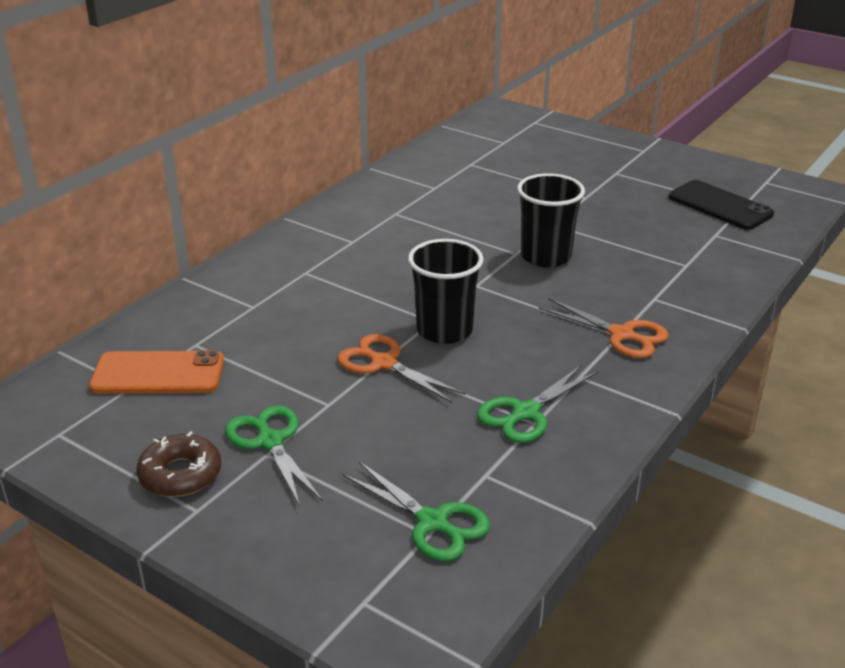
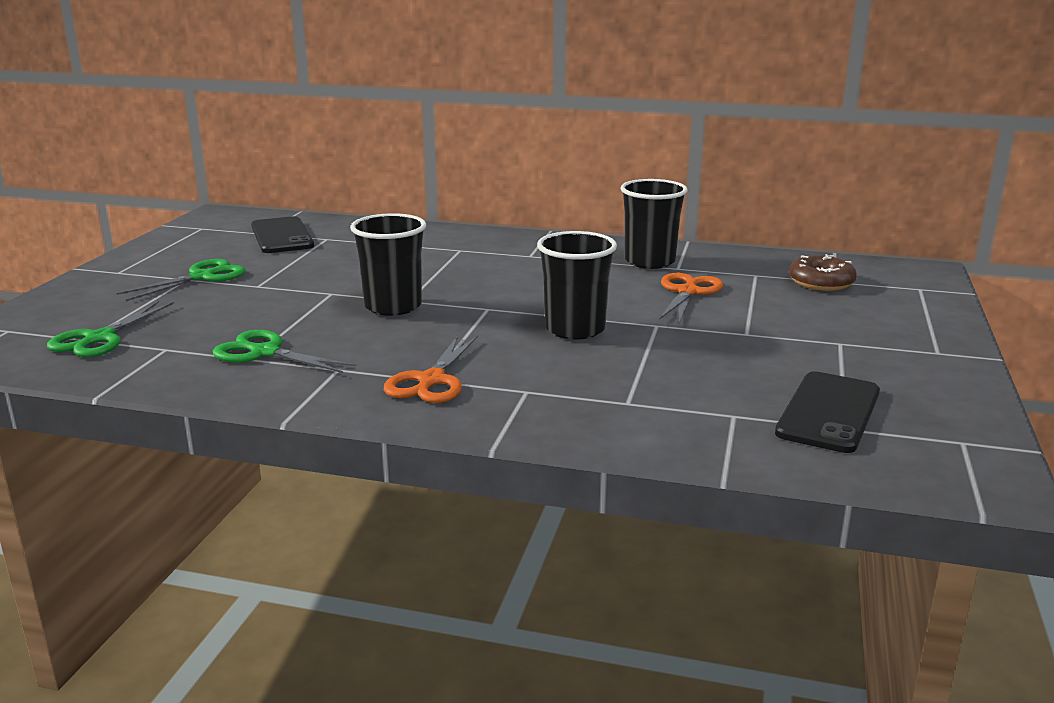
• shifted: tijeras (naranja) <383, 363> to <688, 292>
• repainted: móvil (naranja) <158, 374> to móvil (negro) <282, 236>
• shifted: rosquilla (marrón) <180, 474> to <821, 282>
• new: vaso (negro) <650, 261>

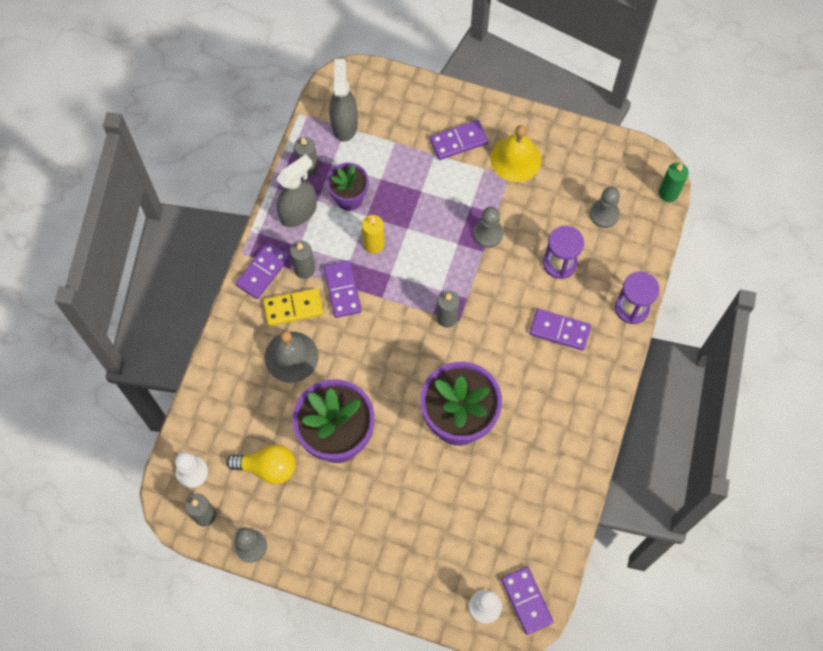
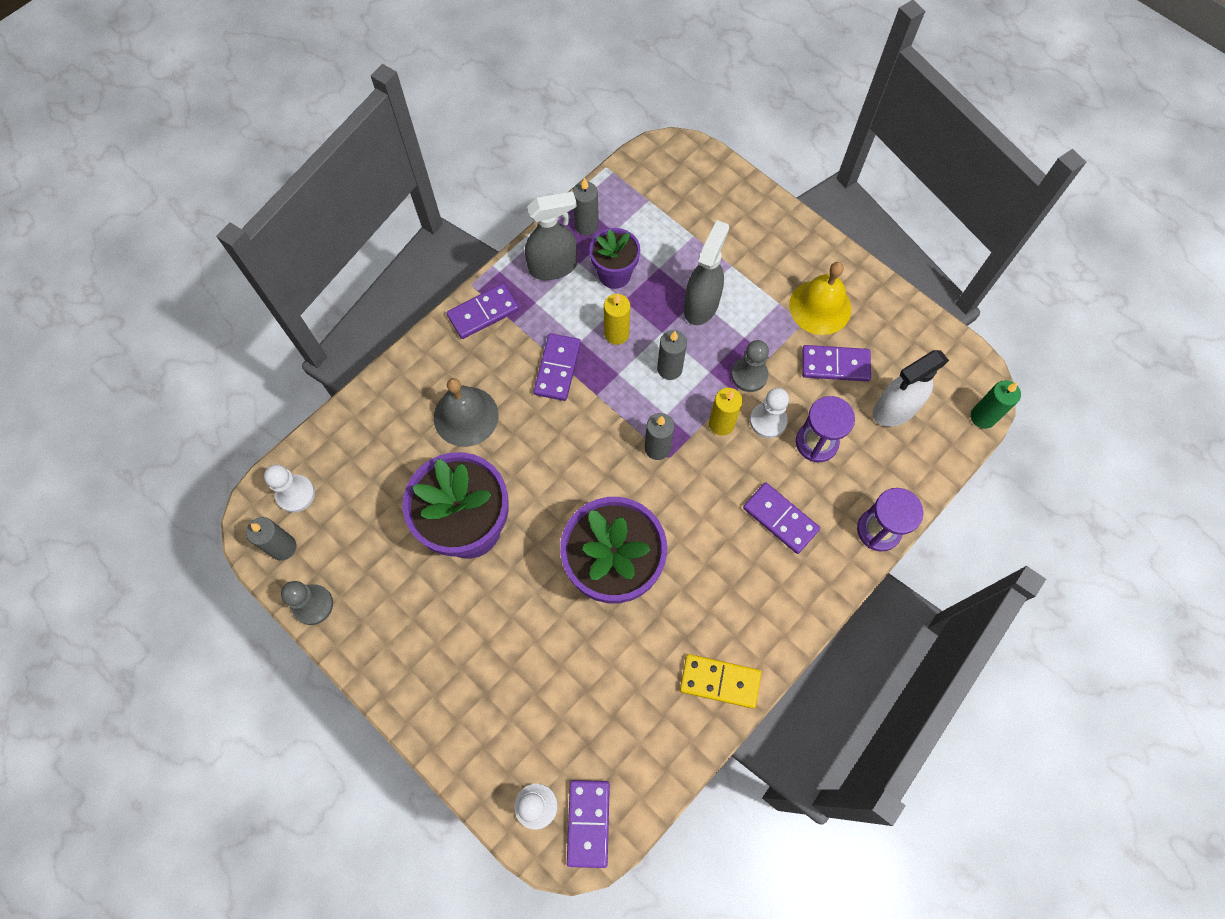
• shifted: pulverizador (gris) <344, 124> to <701, 305>
• shifted: ficha de dominó (morado) <458, 141> to <835, 365>
• swapped: peón (gris) <604, 214> to pulverizador (blanco) <894, 409>
• shifted: vela (gris) <304, 269> to <669, 369>
• shifted: ficha de dominó (amarillo) <293, 308> to <720, 681>
• gone: bombilla (amarillo) <268, 467>
• new: vela (amarillo) <721, 424>
• new: peón (blanco) <768, 421>

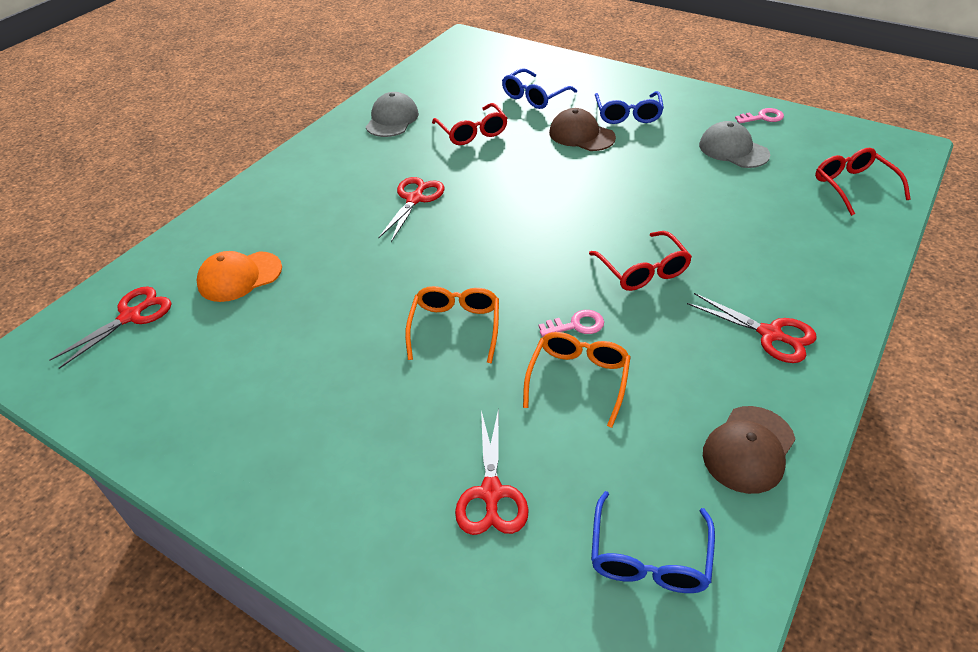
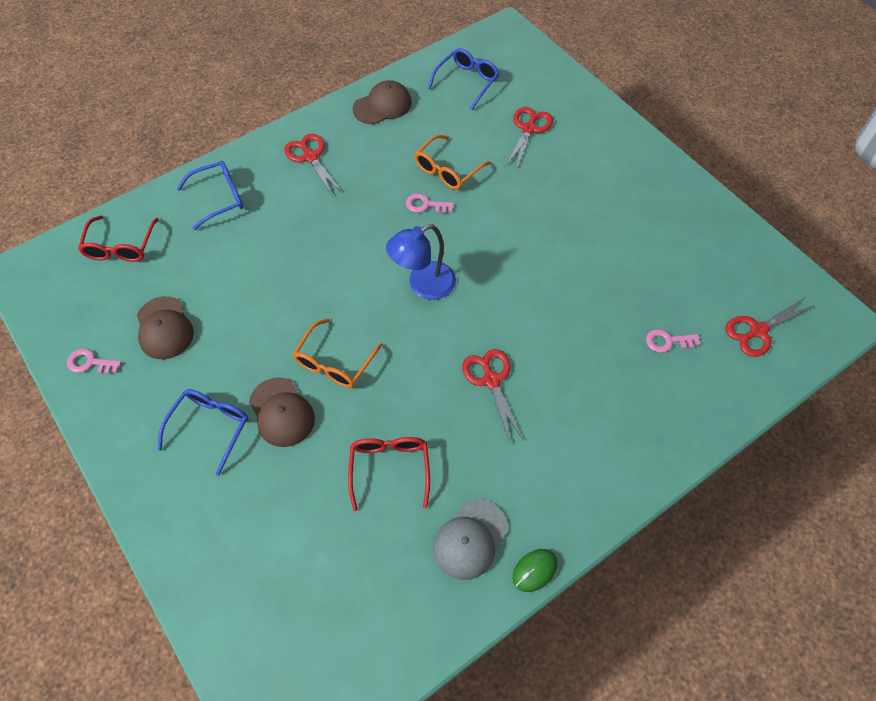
• shifted: gafas (azul) <534, 97> to <219, 198>
• repainted: gorra (gris) <733, 150> to gorra (marrón) <164, 328>
• rotated: tijeras (rojo) <415, 199> = <491, 380> 120 degrees clockwise
• gone: gafas (rojo) <643, 270>
• swapped: gorra (naranja) <239, 277> to llave (rosa) <667, 341>
• shifted: gafas (naranja) <455, 327> to <334, 362>
• new: lámpara (azul) <423, 285>
• new: ratón (verde) <534, 570>

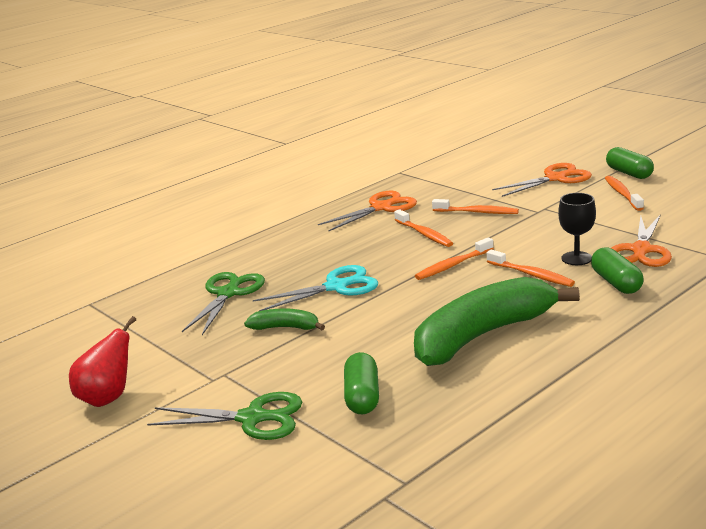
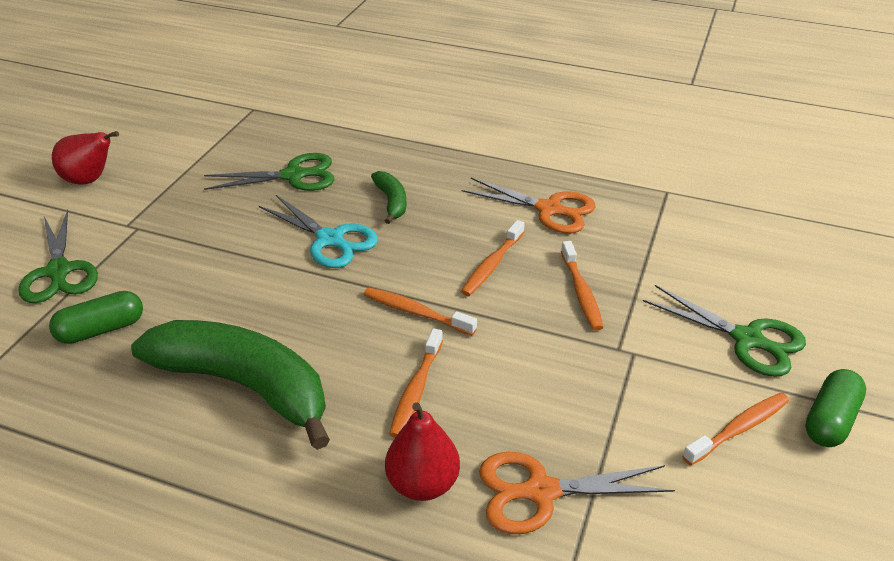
• repainted: tijeras (naranja) <556, 178> to tijeras (verde) <749, 340>
• gone: copa (negro) <576, 258>
• swapped: cápsula (verde) <616, 283> to pera (rojo) <423, 483>
• shifted: plátano (verde) <285, 327> to <391, 202>

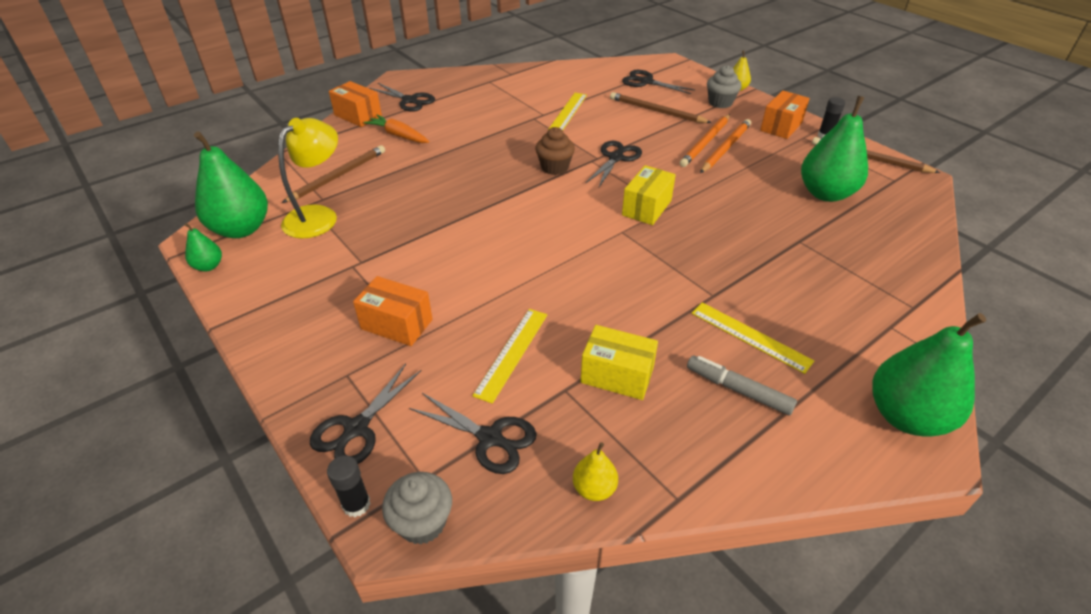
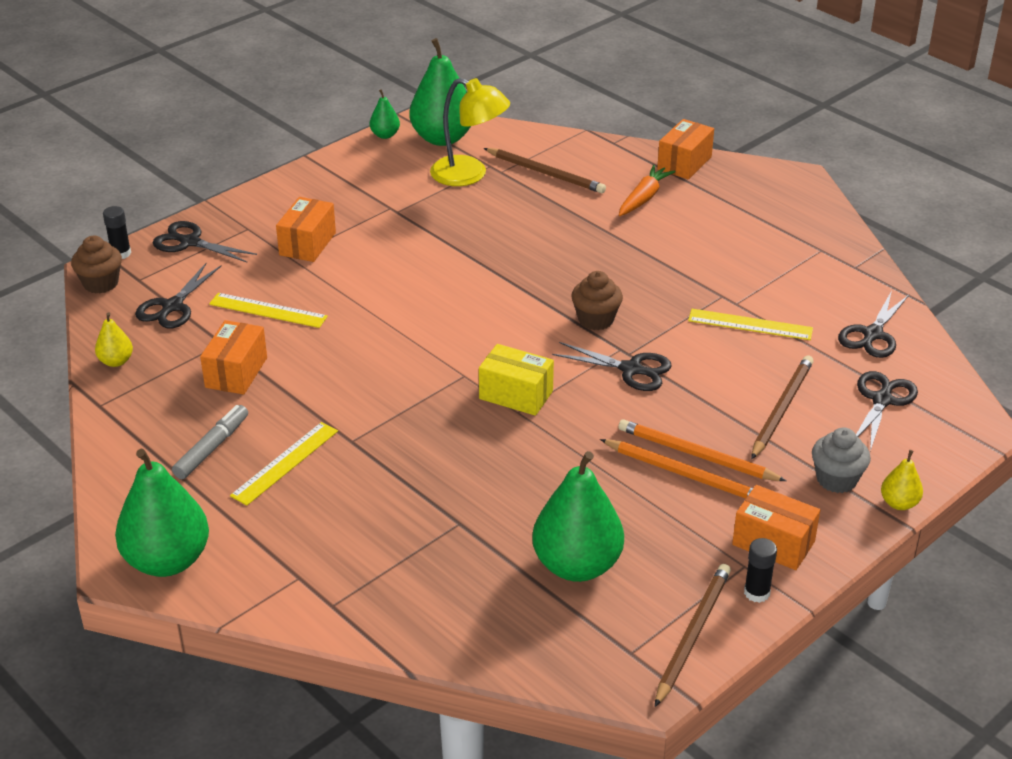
• shifted: tijeras (negro) <410, 100> to <872, 335>
• repainted: caja (amarillo) <617, 375> to caja (naranja) <236, 372>
• repainted: magdalena (gris) <422, 522> to magdalena (marrón) <101, 283>

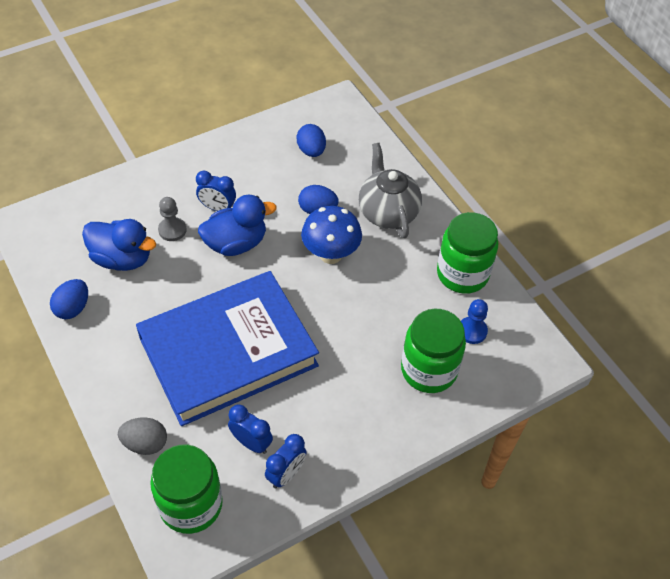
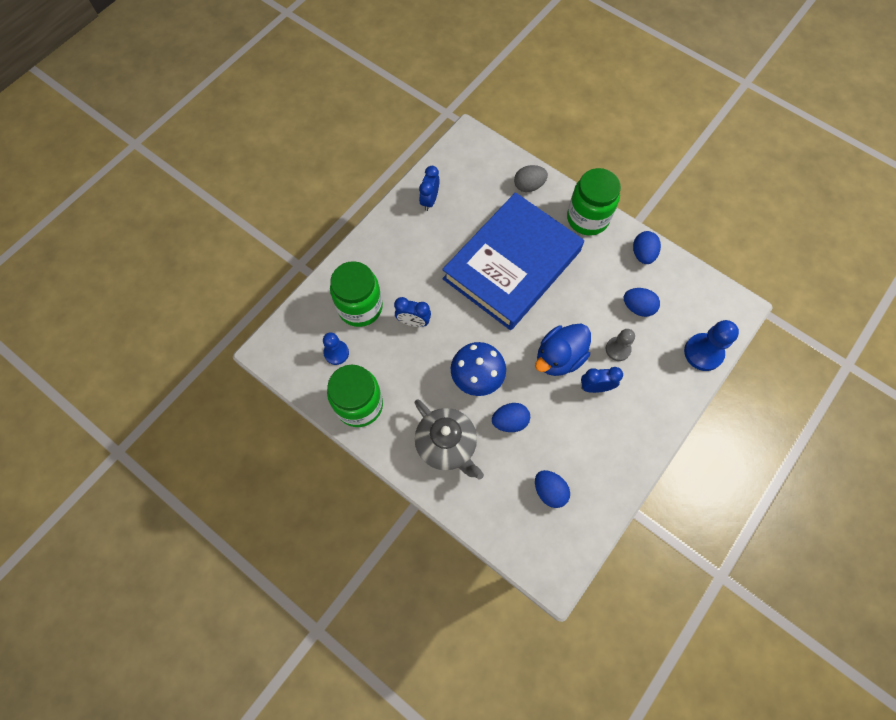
• swapped: pato (azul) <122, 259> to huevo (azul) <638, 307>
• shifted: despertador (azul) <251, 443> to <413, 322>
• shifted: tarro (verde) <191, 505> to <587, 218>
• new: peón (azul) <703, 352>

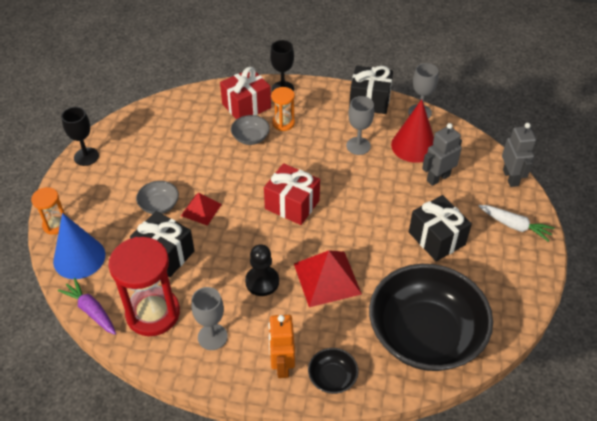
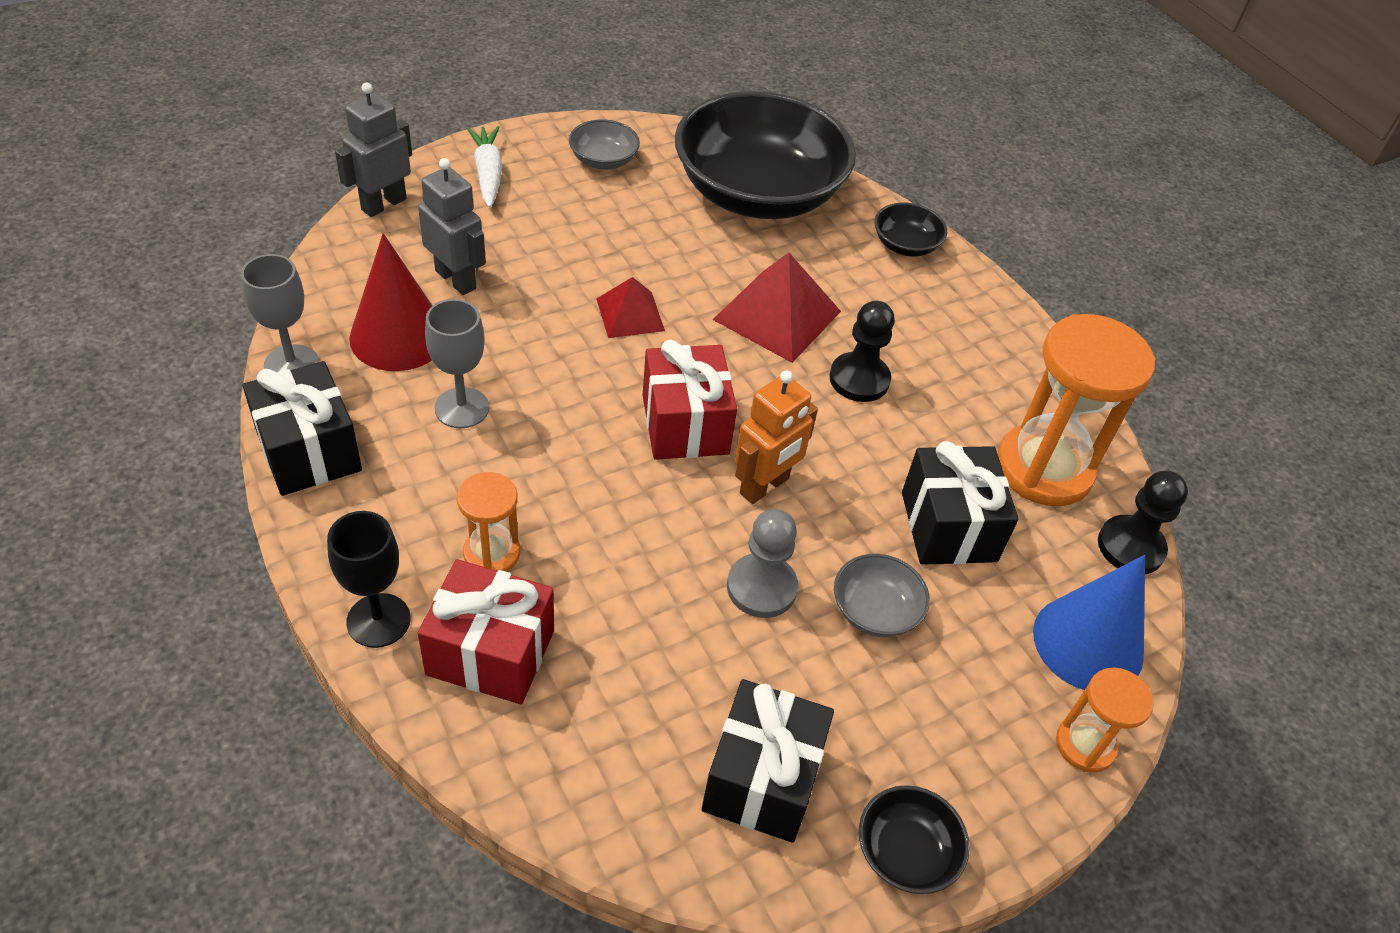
• swapped: copa (negro) <86, 156> to cuenco (negro) <906, 852>
• shifted: cuenco (gris) <250, 137> to <603, 160>
• rotated: robot (gris) <438, 178> = <456, 279> 150 degrees counterclockwise
• shifted: pirámide (rojo) <201, 210> to <630, 314>
• shifted: regalo (negro) <436, 238> to <762, 779>
• repainted: reloj de arena (rojo) <153, 313> to reloj de arena (naranja) <1044, 469>
• swapped: zanahoria (morado) <91, 310> to peón (negro) <1130, 547>
• gone: copa (gris) <212, 337>
• shifted: robot (naranja) <282, 364> to <764, 486>
• new: peón (gris) <761, 587>

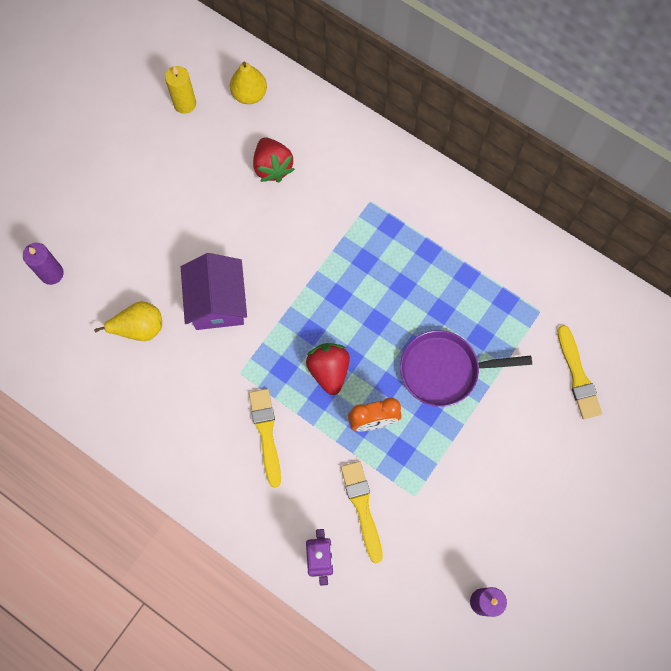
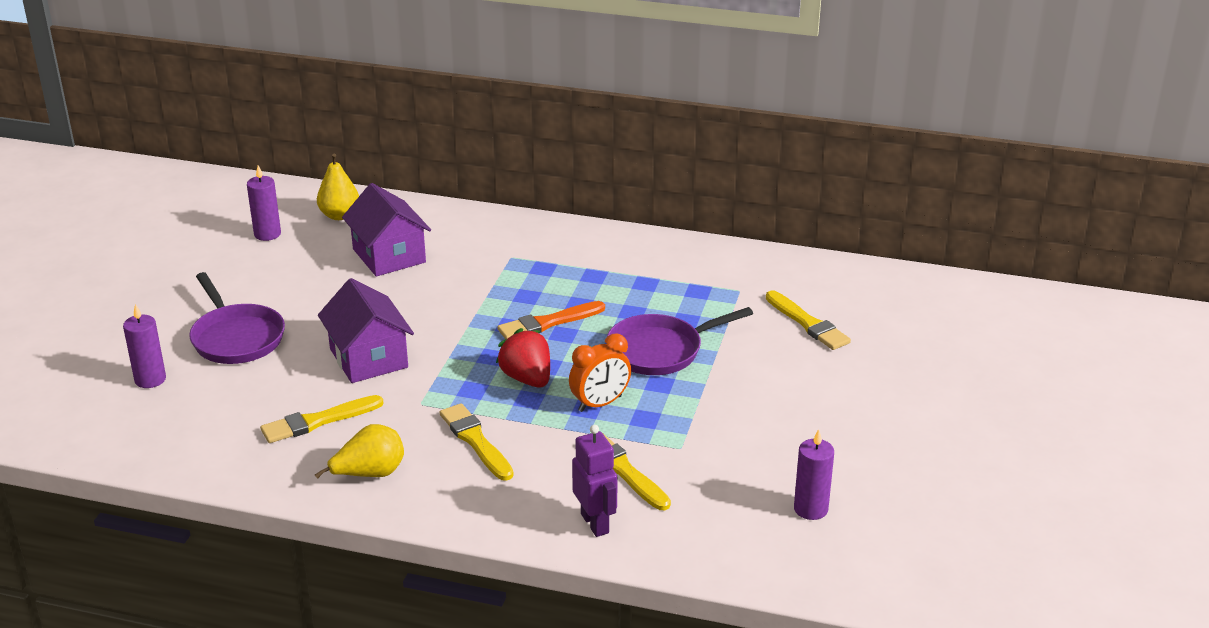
• repainted: vela (amarillo) <185, 104> to vela (morado) <267, 234>
• swapped: fresa (rojo) <272, 167> to casa (morado) <389, 256>
• shifted: pera (amarillo) <139, 328> to <370, 474>
• new: sartén (morado) <236, 337>
• new: pincel (naranja) <548, 323>
• new: pincel (amarillo) <318, 421>

